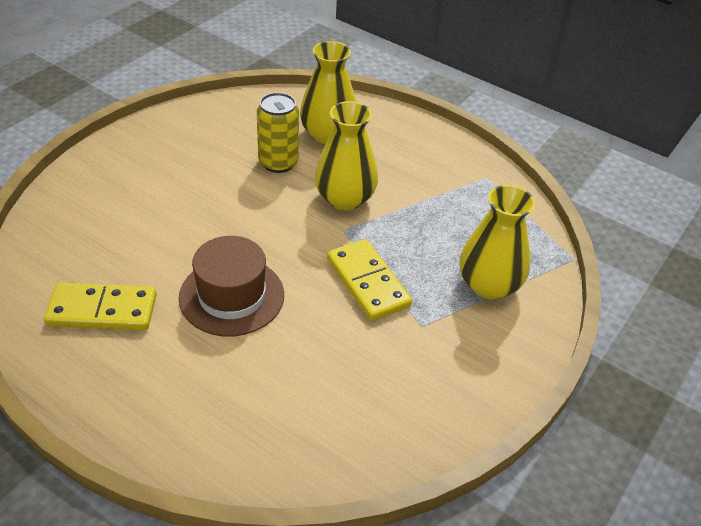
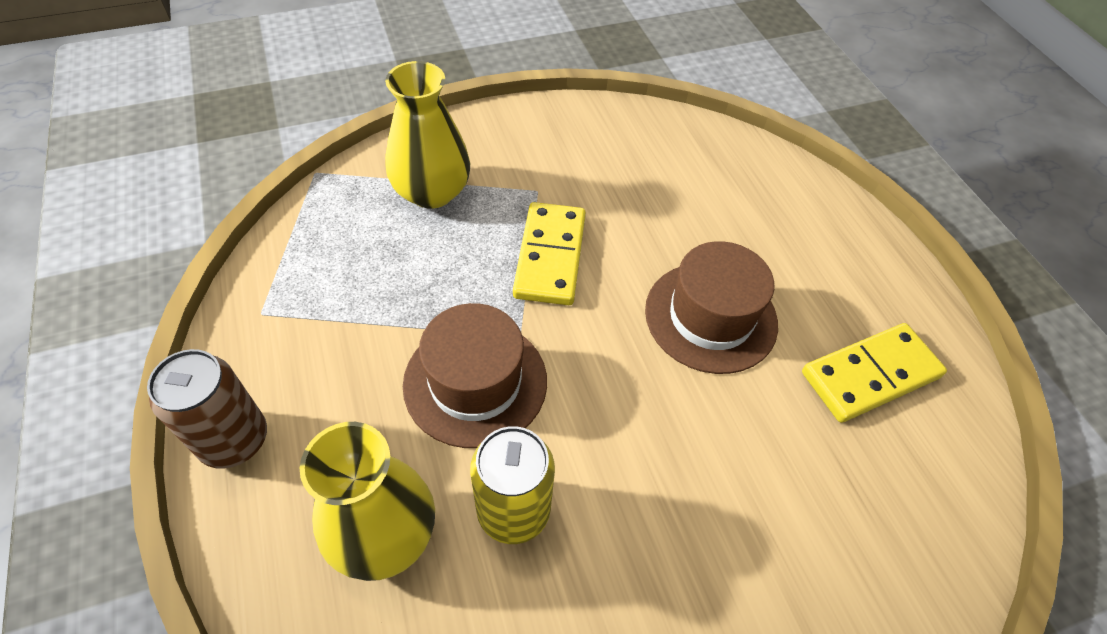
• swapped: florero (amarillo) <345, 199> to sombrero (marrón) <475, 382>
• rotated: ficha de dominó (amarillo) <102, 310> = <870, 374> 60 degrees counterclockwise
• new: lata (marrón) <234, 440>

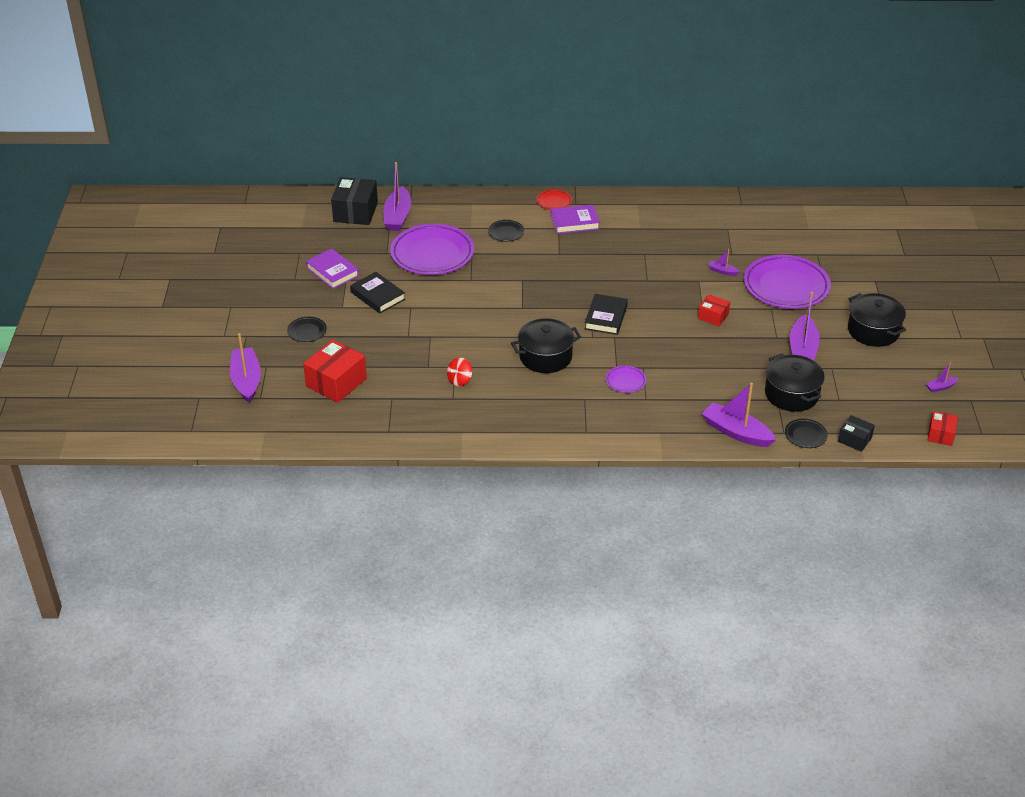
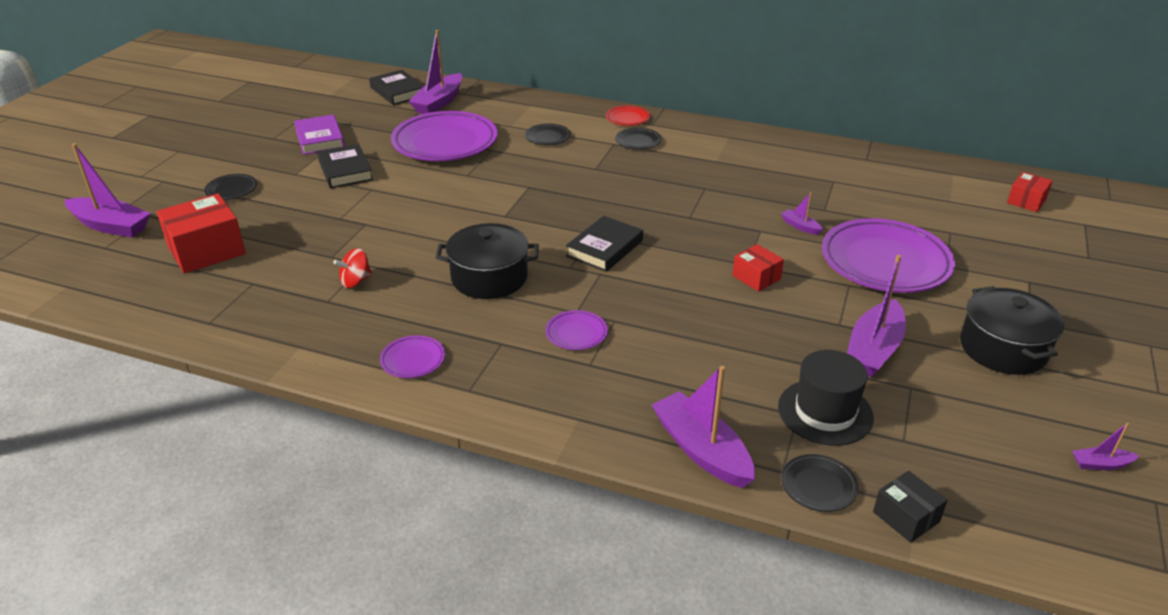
• swapped: caja (negro) <355, 212> to libro (negro) <398, 91>
• swapped: libro (morado) <574, 222> to plato (negro) <638, 141>
• rotated: barco (morado) <246, 380> = <111, 226> 105 degrees clockwise
• swapped: olla (negro) <791, 394> to sombrero (negro) <825, 412>
• shifted: caja (rojo) <940, 435> to <1026, 201>
• new: plato (morado) <413, 360>

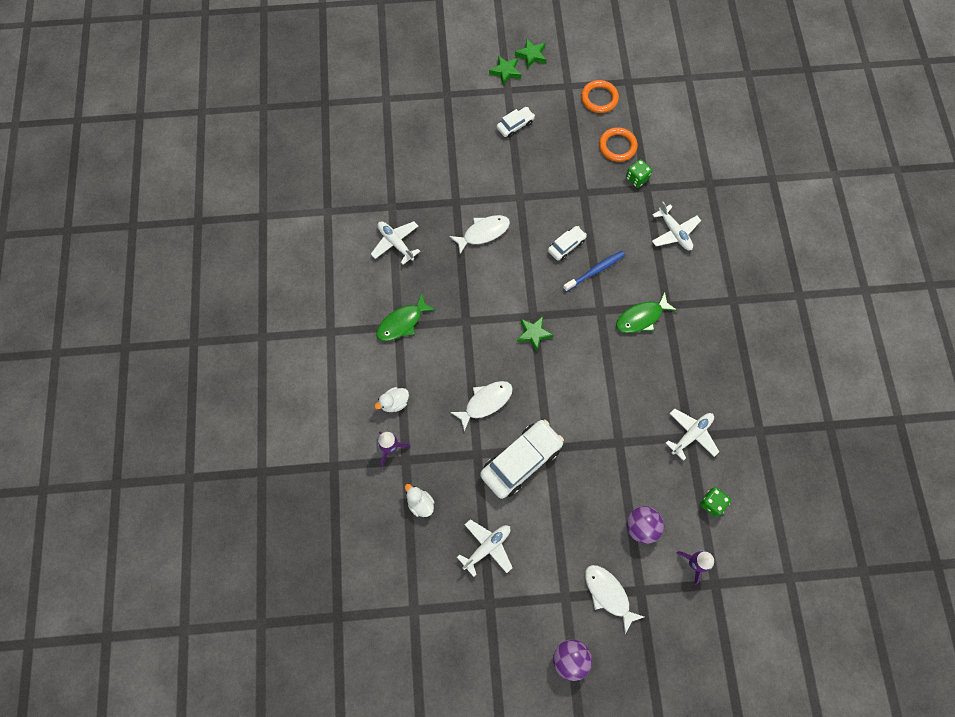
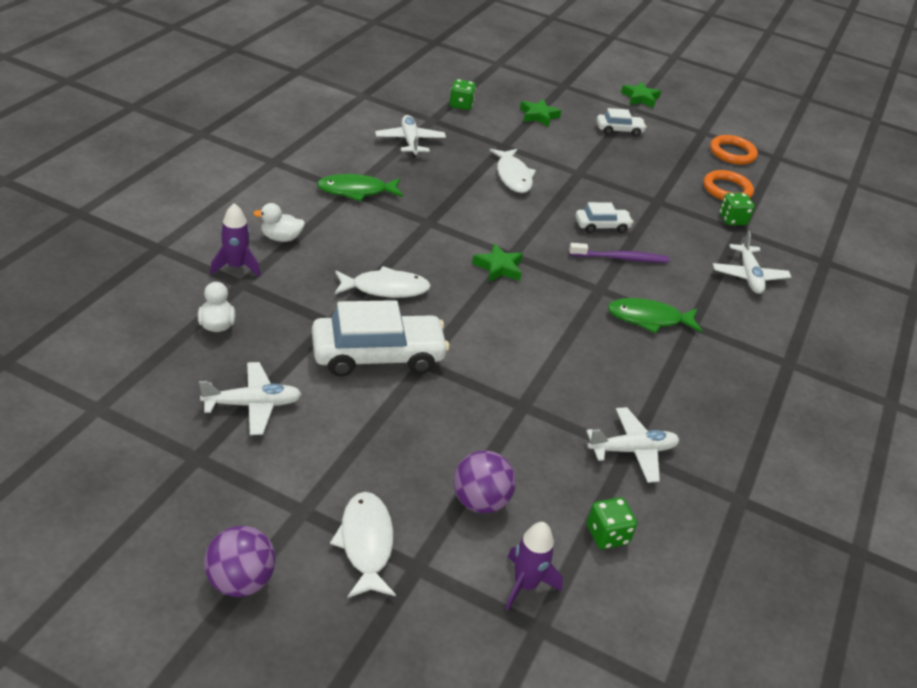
• shifted: estrella (verde) <531, 55> to <538, 116>
• rotated: pez (blanco) <483, 233> = <513, 176> 75 degrees clockwise
• repainted: cepillo de dientes (azul) <595, 271> to cepillo de dientes (morado) <620, 258>
• new: dado (verde) <461, 105>

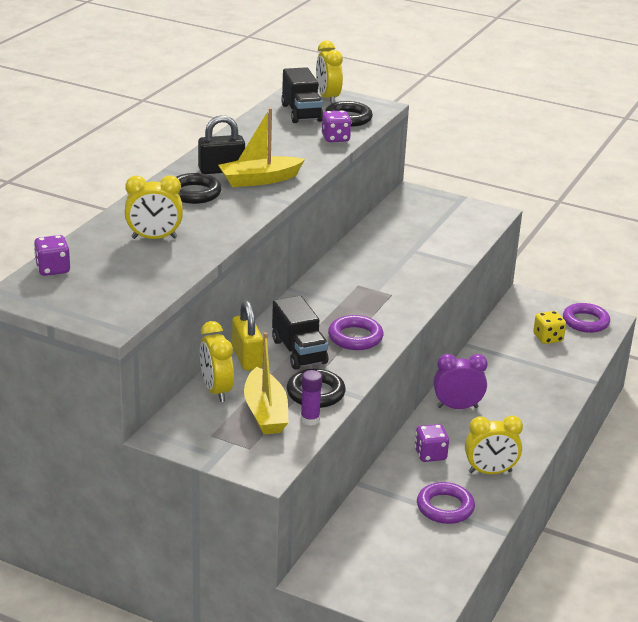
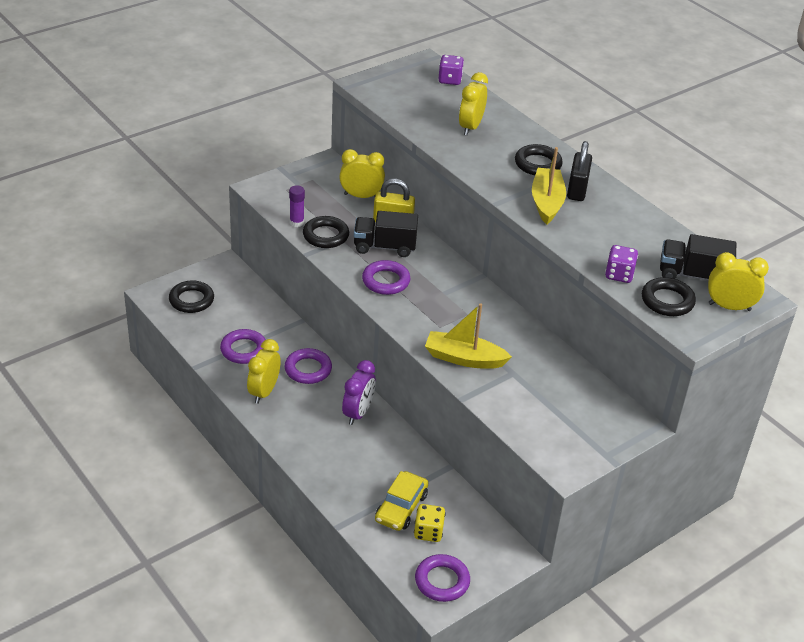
• shifted: barco (amarillo) <265, 412> to <464, 358>
• swapped: dado (morado) <430, 454> to anillo (morado) <308, 369>
• new: anillo (negro) <191, 300>
• new: coche (amarillo) <401, 507>

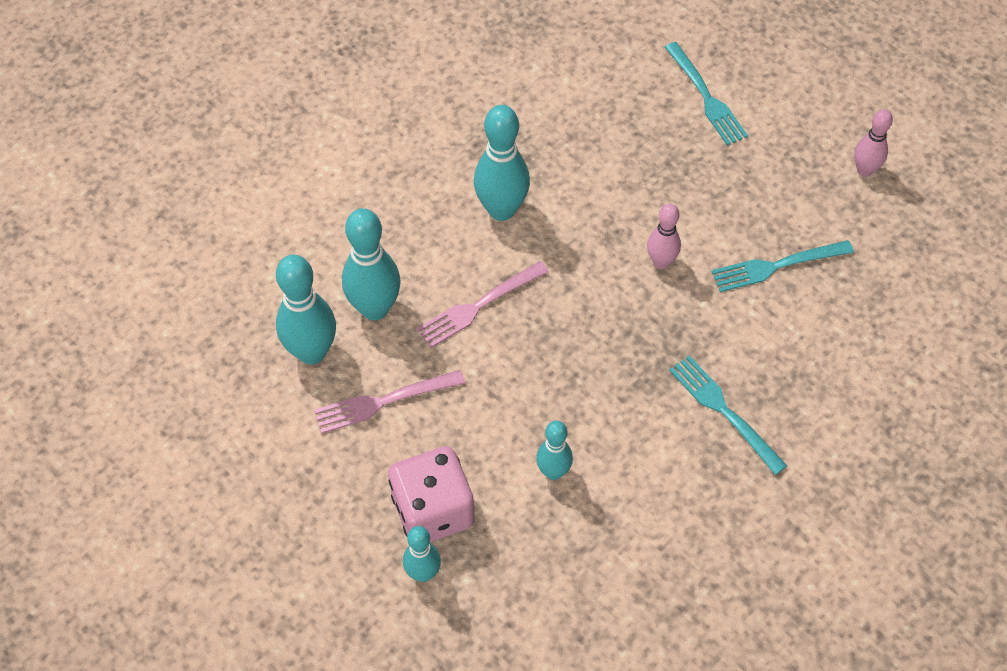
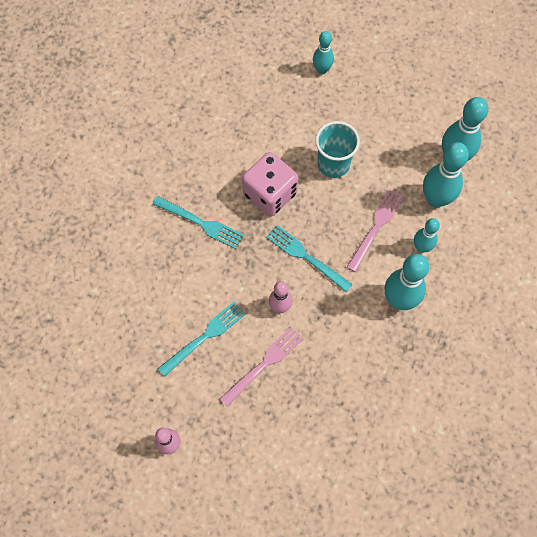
• shifted: tenedor (turquesa) <706, 97> to <306, 257>
• shifted: tenedor (rosa) <384, 401> to <263, 364>
• shifted: bolo (turquesa) <553, 472> to <421, 247>
• shifted: dado (rosa) <433, 510> to <270, 194>
• new: vaso (turquesa) <333, 164>

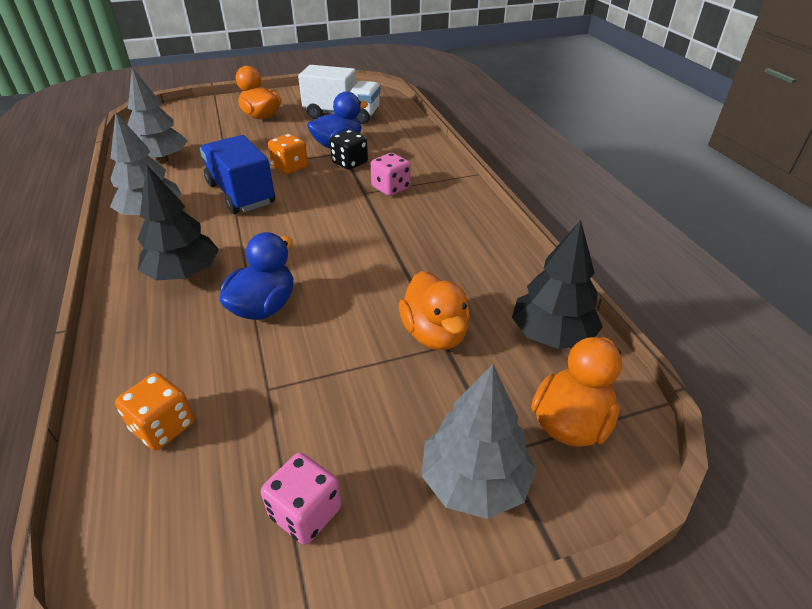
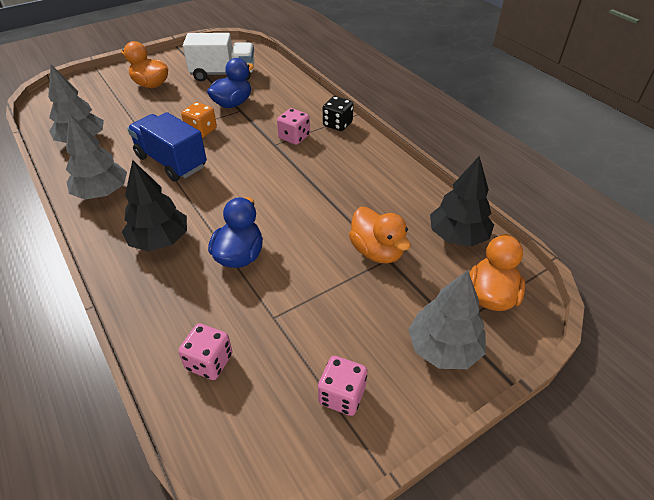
• shifted: dado (negro) <350, 163> to <337, 124>
• repainted: dado (naranja) <163, 426> to dado (rosa) <209, 362>

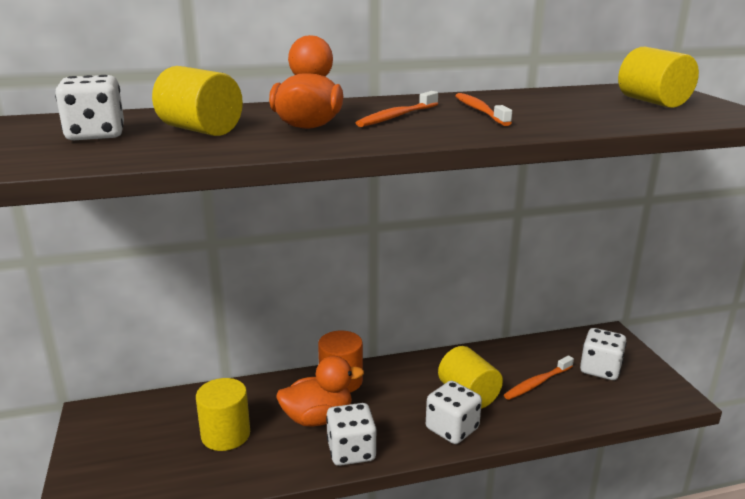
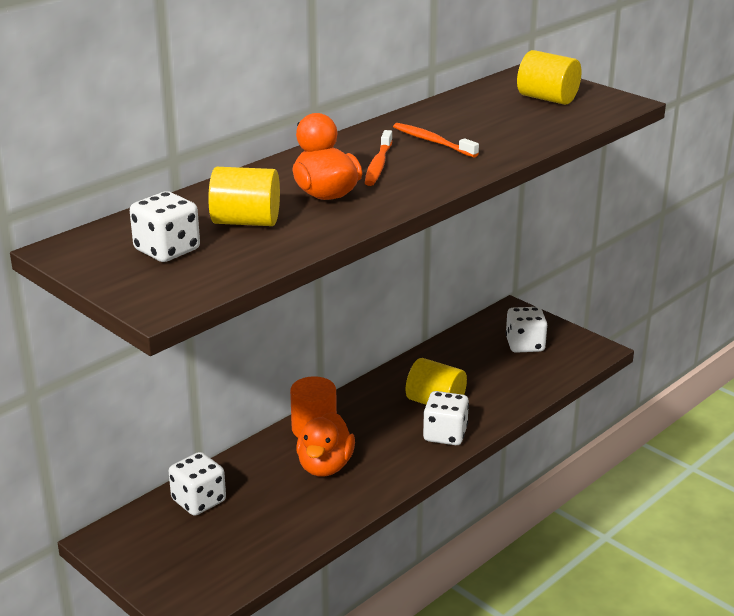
• rotated: pato (naranja) <318, 418> = <325, 466> 150 degrees clockwise
• gone: cepillo de dientes (naranja) <537, 383>
• gone: cilindro (amarillo) <225, 435>
• shifted: dado (blanco) <351, 451> to <199, 501>

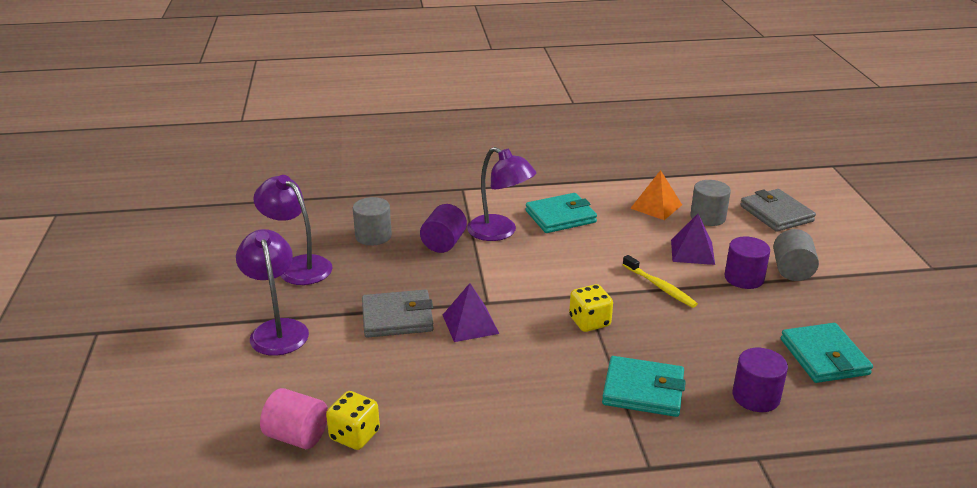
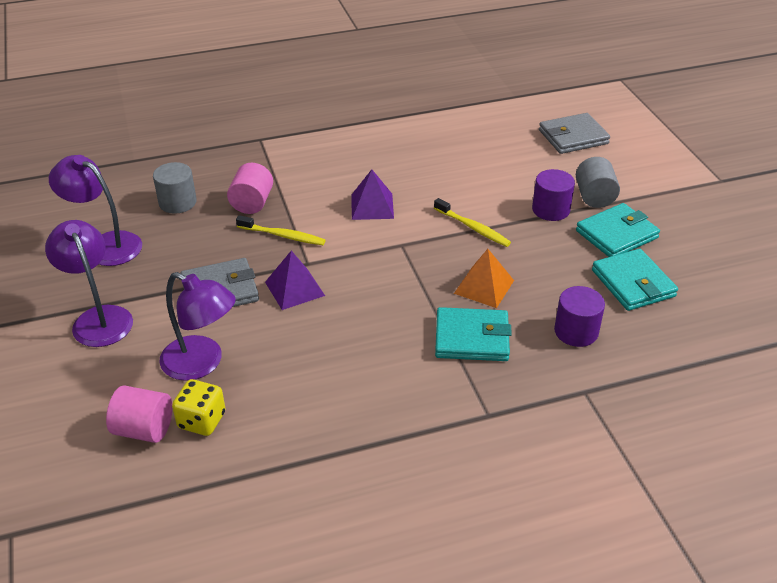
• shifted: lámpara (morado) <500, 232> to <202, 363>
• shifted: pirámide (naranja) <656, 206> to <484, 286>
• gone: cilindro (gris) <708, 217>
• rotated: cartera (gris) <776, 214> = <573, 137> 75 degrees counterclockwise
• shifted: cartera (turquesa) <560, 217> to <616, 234>
• repainted: cilindro (morado) <444, 243> to cilindro (rosa) <252, 203>
• shifted: pirámide (morado) <692, 252> to <372, 206>
• gone: dado (amarillo) <589, 322>
• new: cepillo de dientes (amarillo) <283, 236>

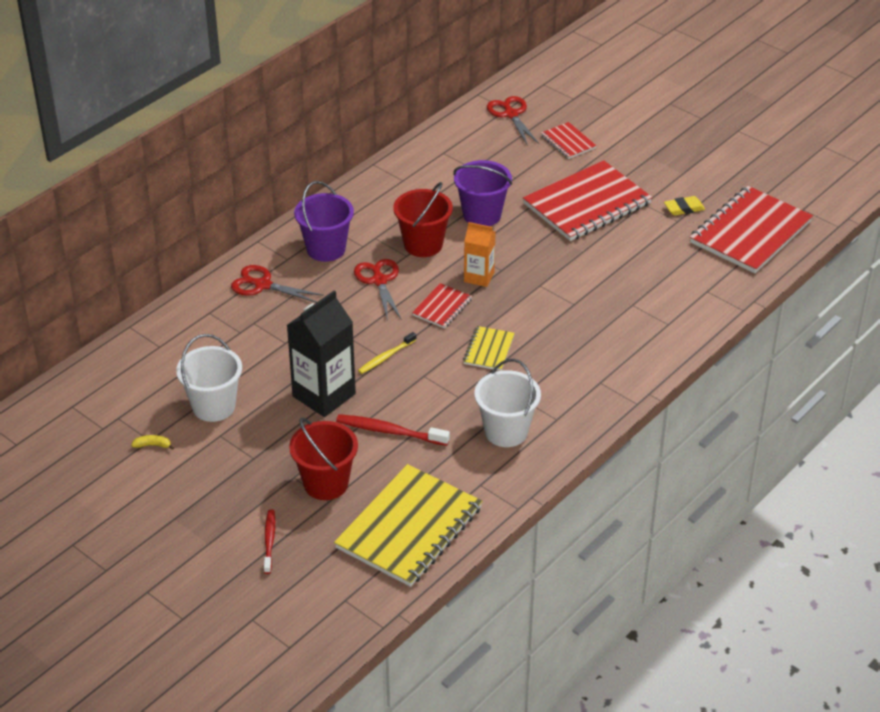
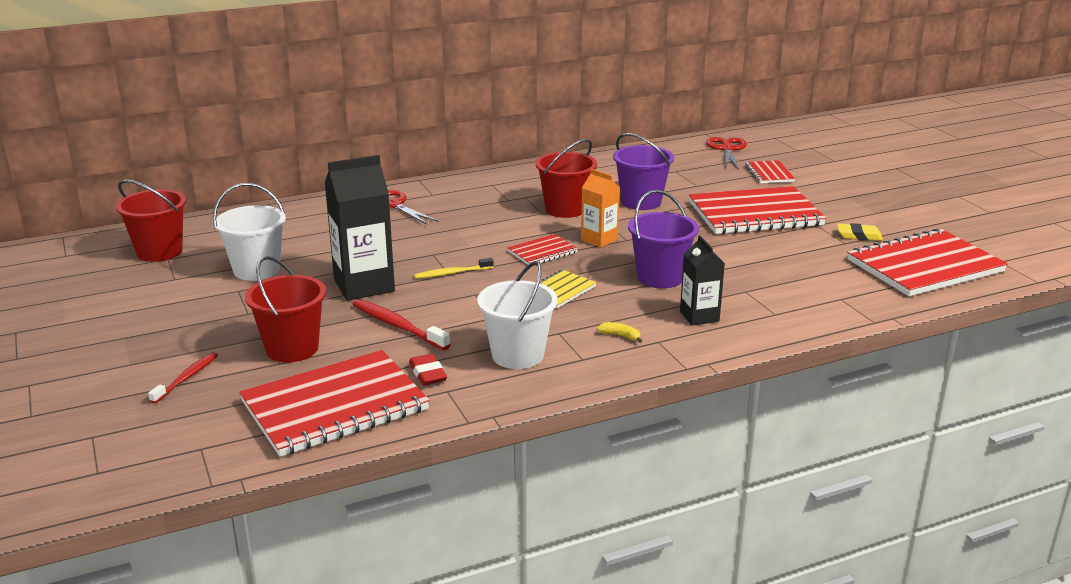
• shifted: balde (morado) <326, 249> to <660, 277>
• gone: tijeras (rojo) <379, 281>
• shifted: plátano (amarillo) <153, 445> to <620, 336>
• repainted: cuaderno (amarillo) <409, 528> to cuaderno (rojo) <335, 406>
• new: balde (rojo) <159, 252>
• new: cartón de leche (negro) <699, 316>
• new: goma de borrar (rojo) <428, 374>

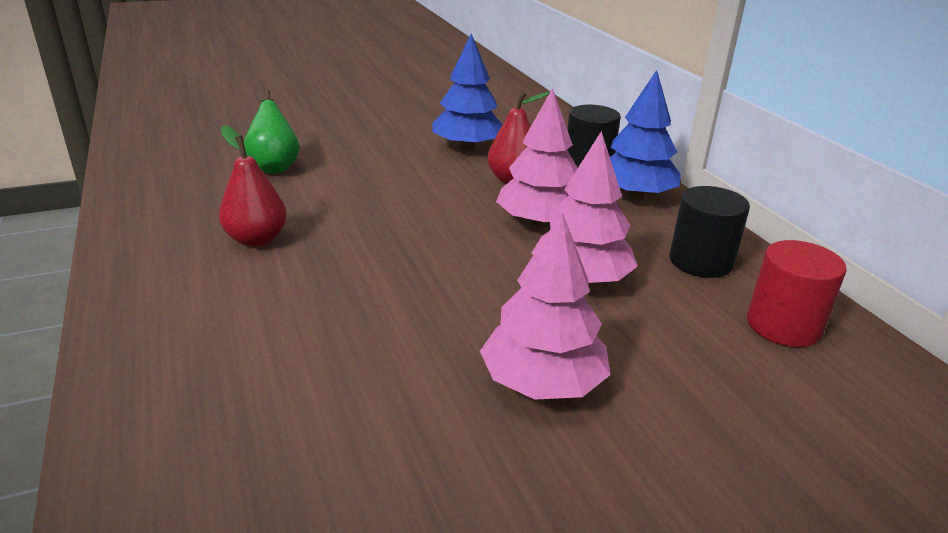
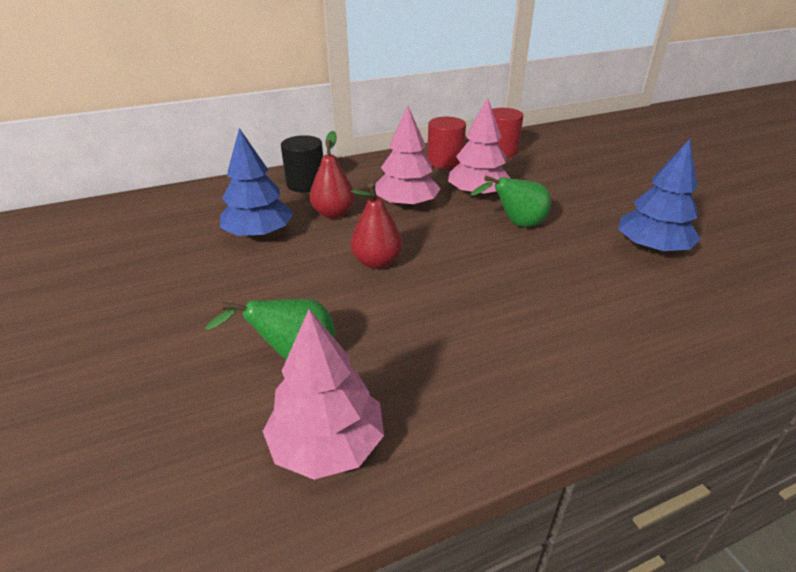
• shifted: árbol (azul) <635, 195> to <651, 248>
• shifted: pera (rojo) <256, 239> to <377, 262>
• repainted: cilindro (negro) <700, 261> to cilindro (rojo) <445, 162>
• shifted: árbol (rosa) <542, 383> to <327, 445>
• new: pera (verde) <516, 224>

